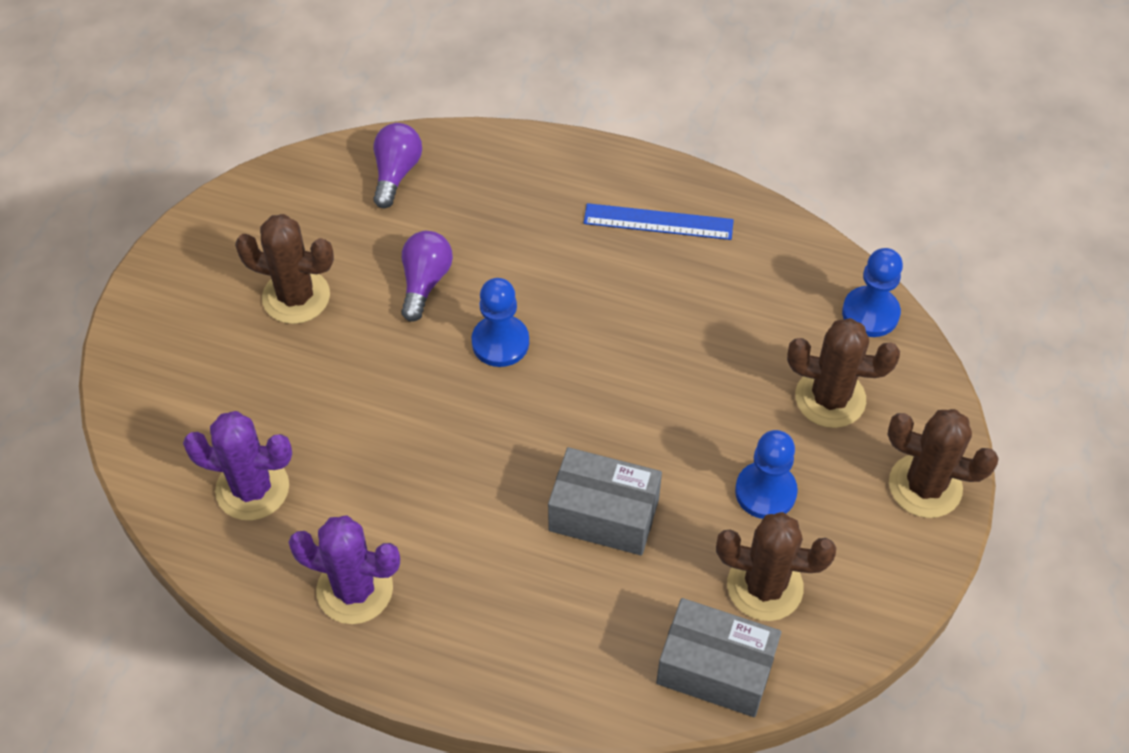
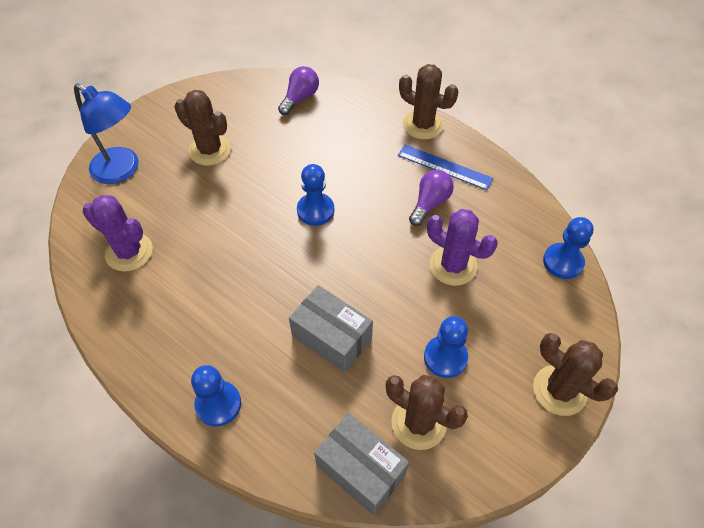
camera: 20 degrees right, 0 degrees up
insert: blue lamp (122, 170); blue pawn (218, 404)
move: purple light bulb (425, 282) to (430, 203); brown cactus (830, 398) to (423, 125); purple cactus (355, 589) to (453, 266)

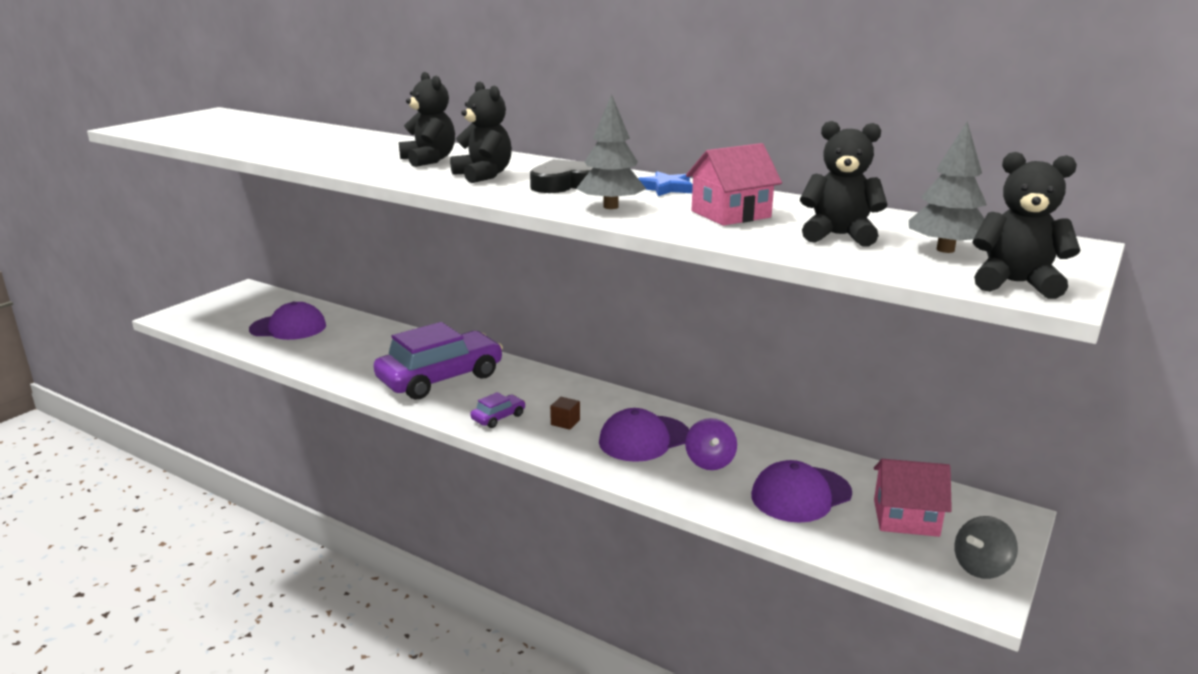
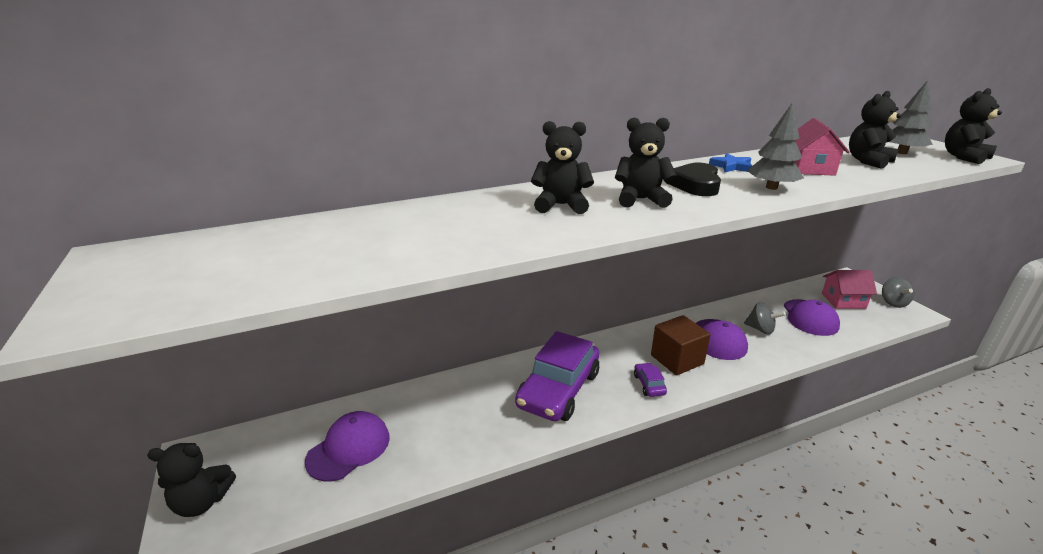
camera: 55 degrees left, 5 degrees up
insert: black teddy bear (202, 502)
recolor: purple spinning top (710, 462) to grey spinning top (760, 329)
rotate: purple car (440, 378) = (559, 390) 150 degrees counterclockwise; pink house (906, 518) = (843, 301) 45 degrees clockwise
resize: brown cube (565, 422) = (677, 359) x2.26

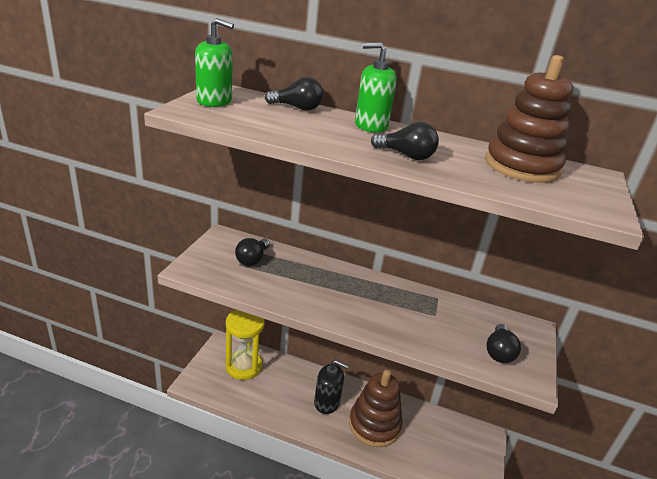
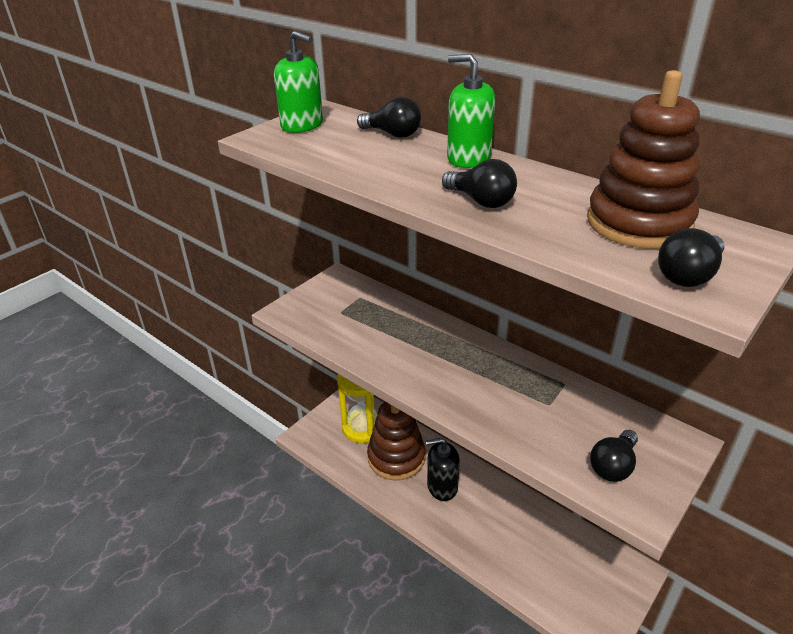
camera: 25 degrees right, 5 degrees up
move: black light bulb (252, 259) to (688, 275); brown stacking toy (374, 425) to (396, 457)
rotate: black soap dispenser (327, 402) = (442, 486) 135 degrees clockwise

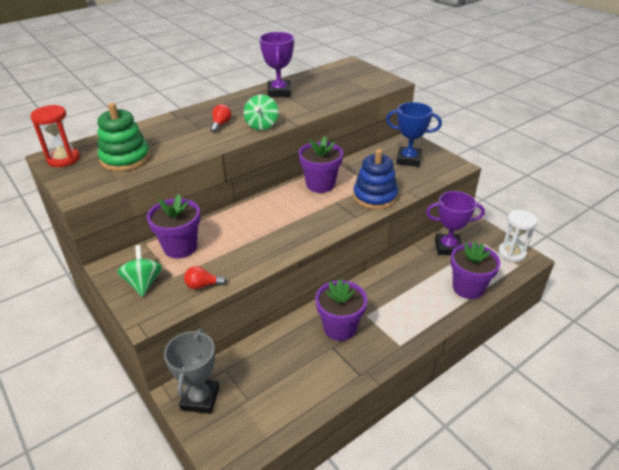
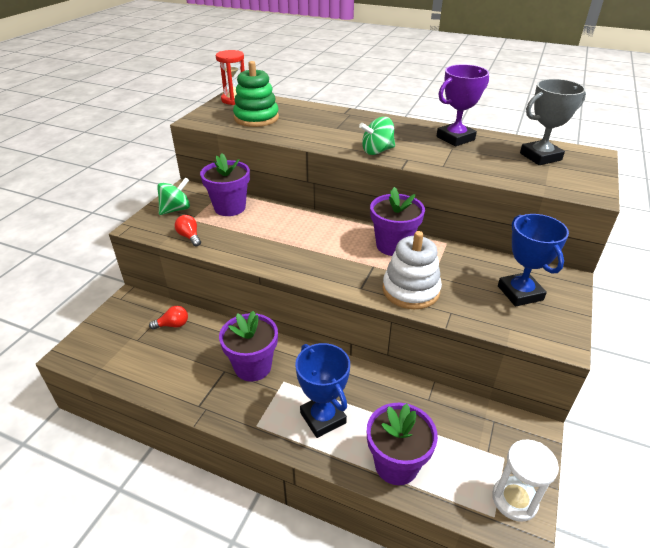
camera: 60 degrees right, 0 degrees up
delete: purple trophy (448, 247)
insert: blue trophy (323, 418)
move: red light bulb (221, 124) to (173, 325); grey trophy (200, 398) to (540, 157)
recolor: blue stacking toy (375, 197) to white stacking toy (410, 290)

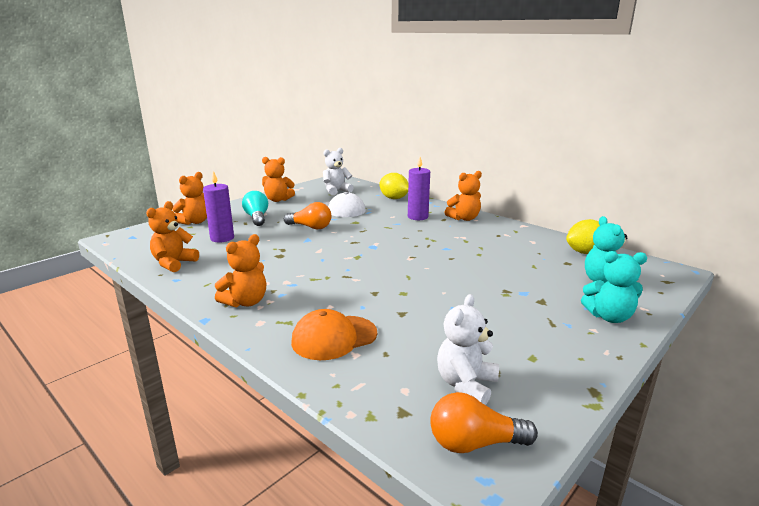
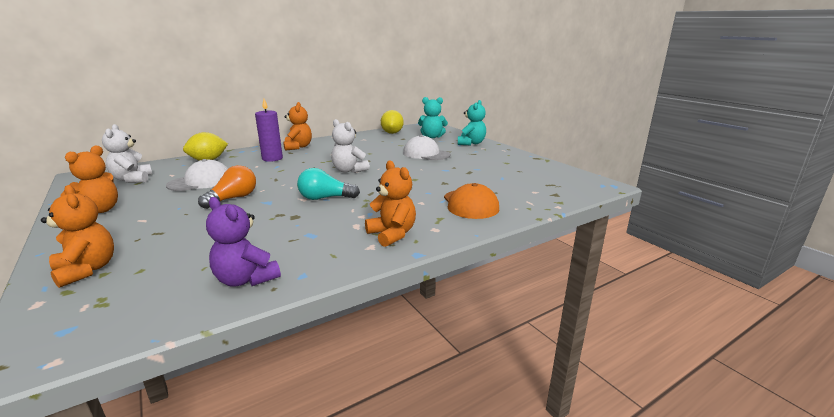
camera: 75 degrees left, 0 degrees up
delete: purple candle (222, 238); orange light bulb (474, 443)
insert: white cap (426, 154)
move: turquoise light bulb (257, 218) to (325, 198); white teddy bear (466, 385) to (349, 170)
recolor: orange teddy bear (174, 263) to purple teddy bear (246, 279)

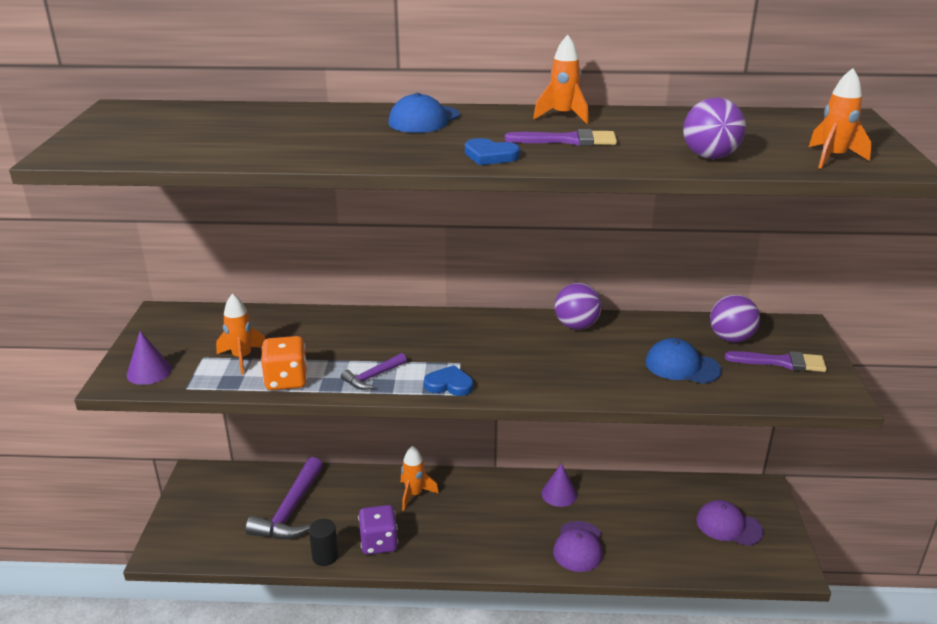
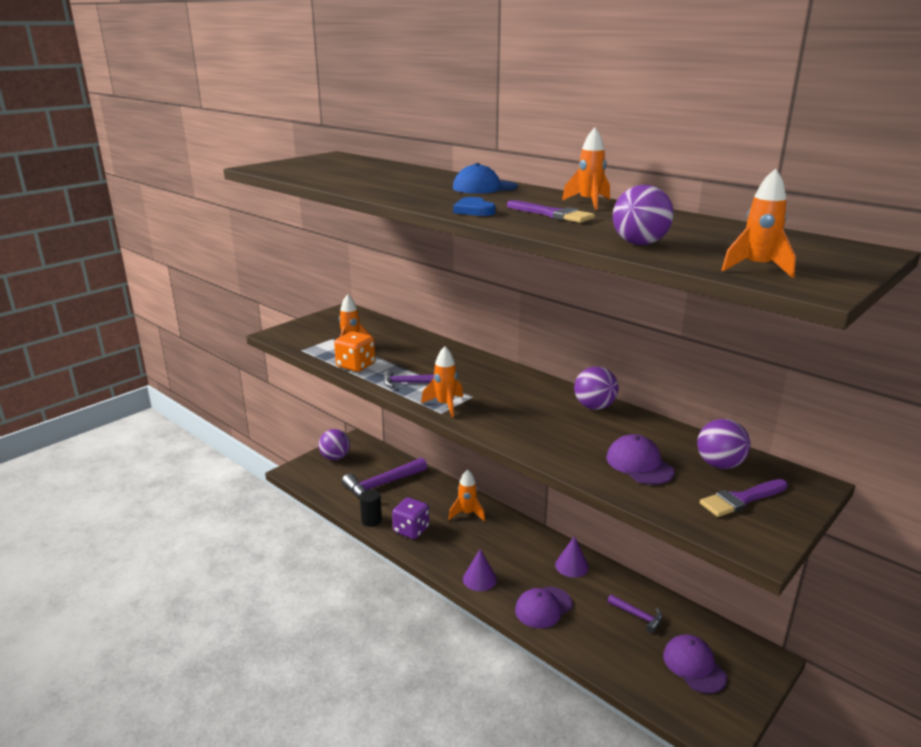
camera: 40 degrees right, 5 degrees down
insert: purple ball (335, 457); purple hammer (638, 616)
move: purple cone (149, 372) to (479, 579)
replace: blue heart (449, 384) to orange rocket (445, 405)
recolor: blue cap (682, 366) to purple cap (639, 464)
rotate: purple brush (781, 362) = (741, 499) 105 degrees clockwise

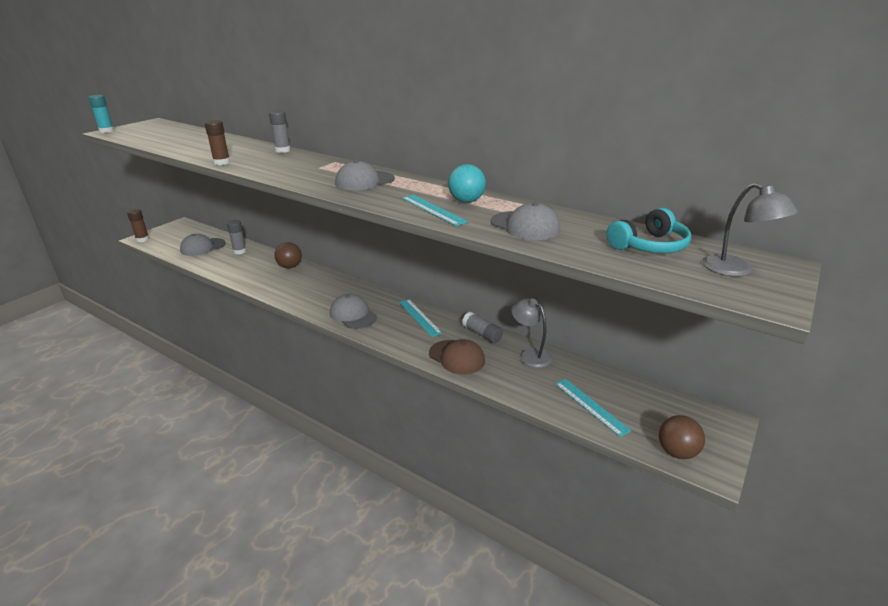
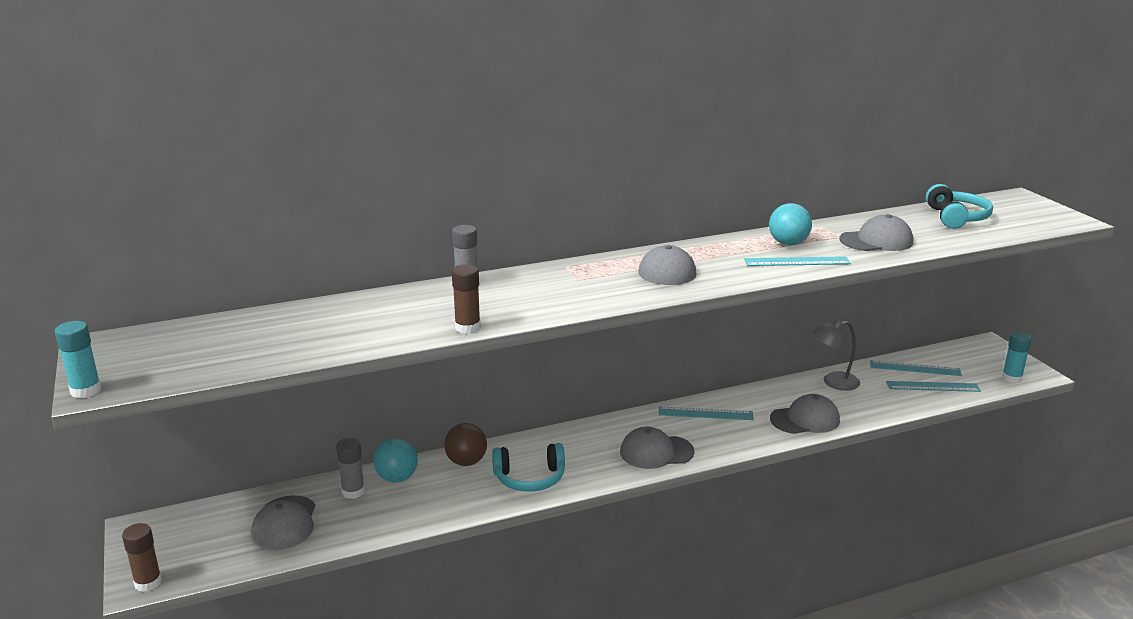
camera: 55 degrees left, 5 degrees down
delete: grey lamp (736, 270); grey glue stick (482, 334)
insert: turquoise ruler (915, 368); turquoise ball (397, 478); turquoise headphones (529, 478)
replace: brown ball (676, 452) to turquoise glue stick (1011, 378)
recolor: brown cap (456, 357) to grey cap (805, 419)

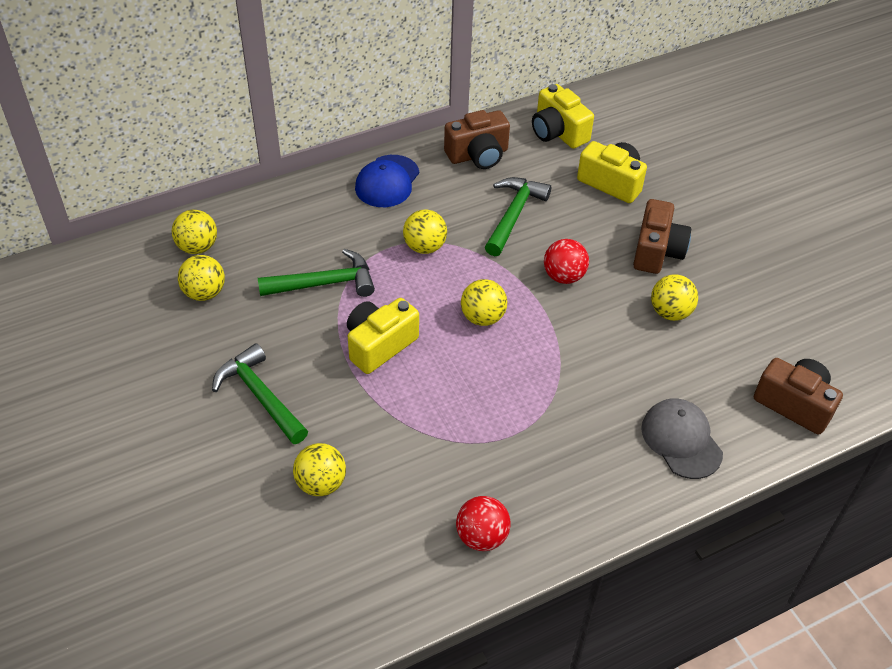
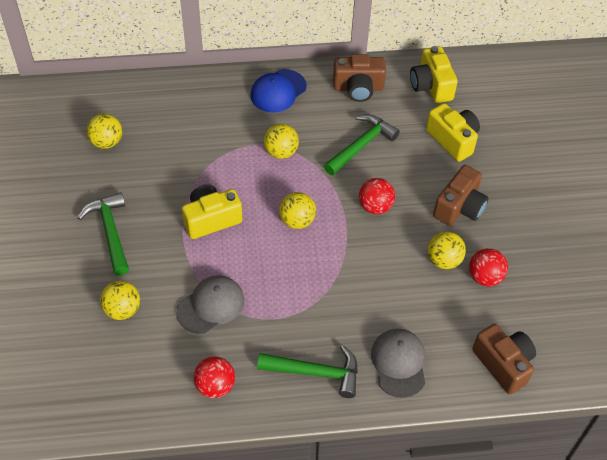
camera: 20 degrees right, 5 degrees up
delete: yellow ball (197, 247)
insert: red ball (485, 277); grey cap (211, 305)
move: green hammer (324, 283) to (315, 372)

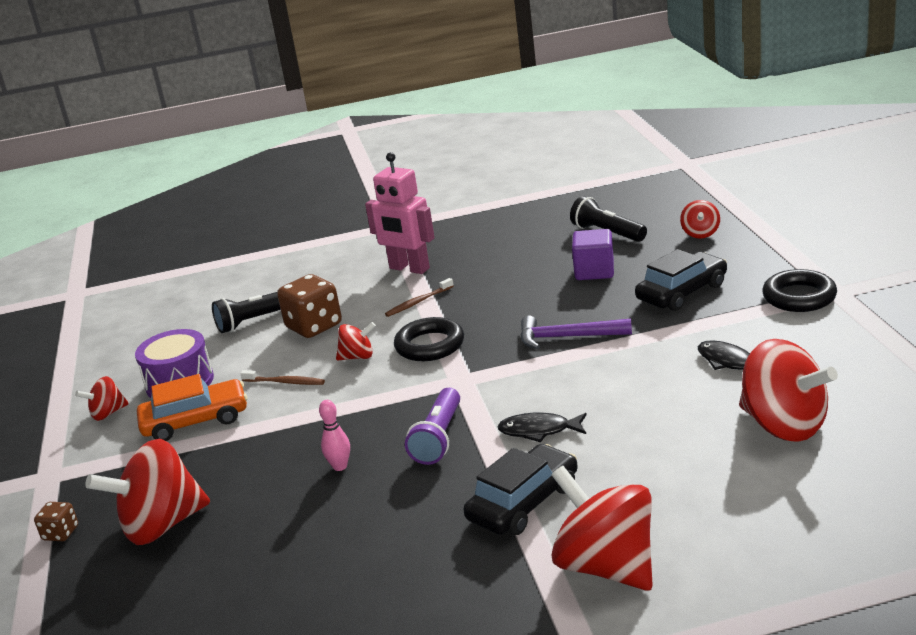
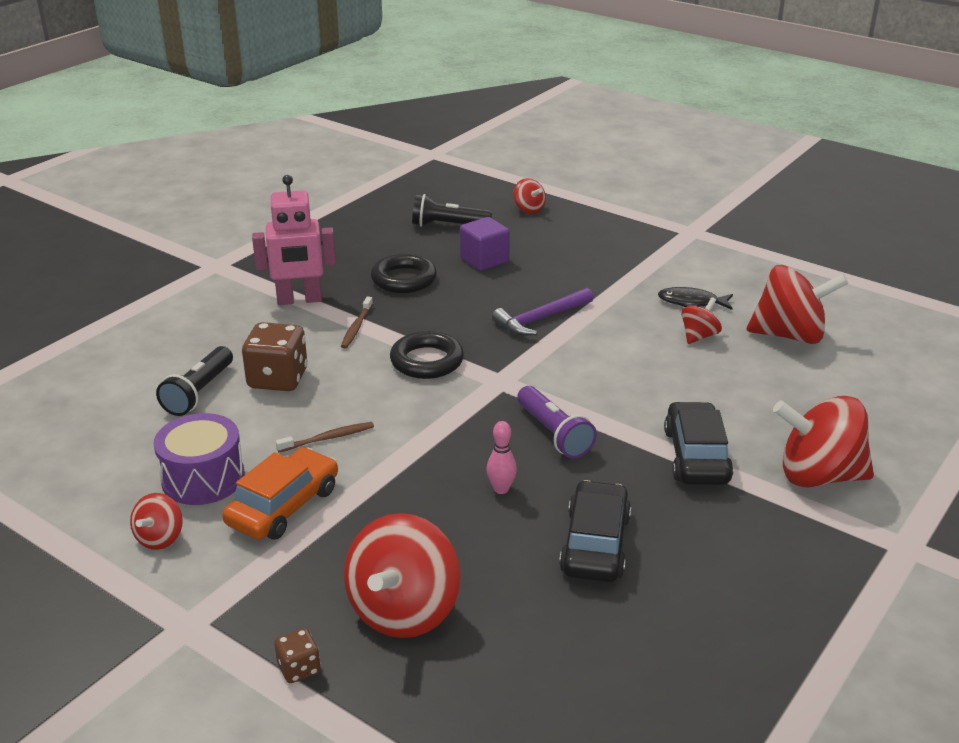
camera: 45 degrees left, 5 degrees up
delete: black fish (539, 431)
move: black car (682, 292) to (595, 544); black ring (799, 297) to (404, 279); red spinning top (358, 357) to (699, 336)

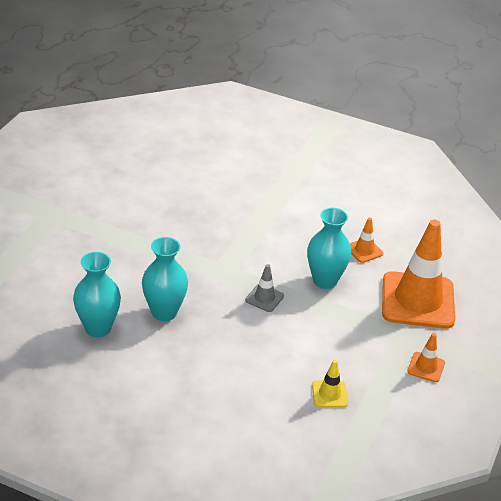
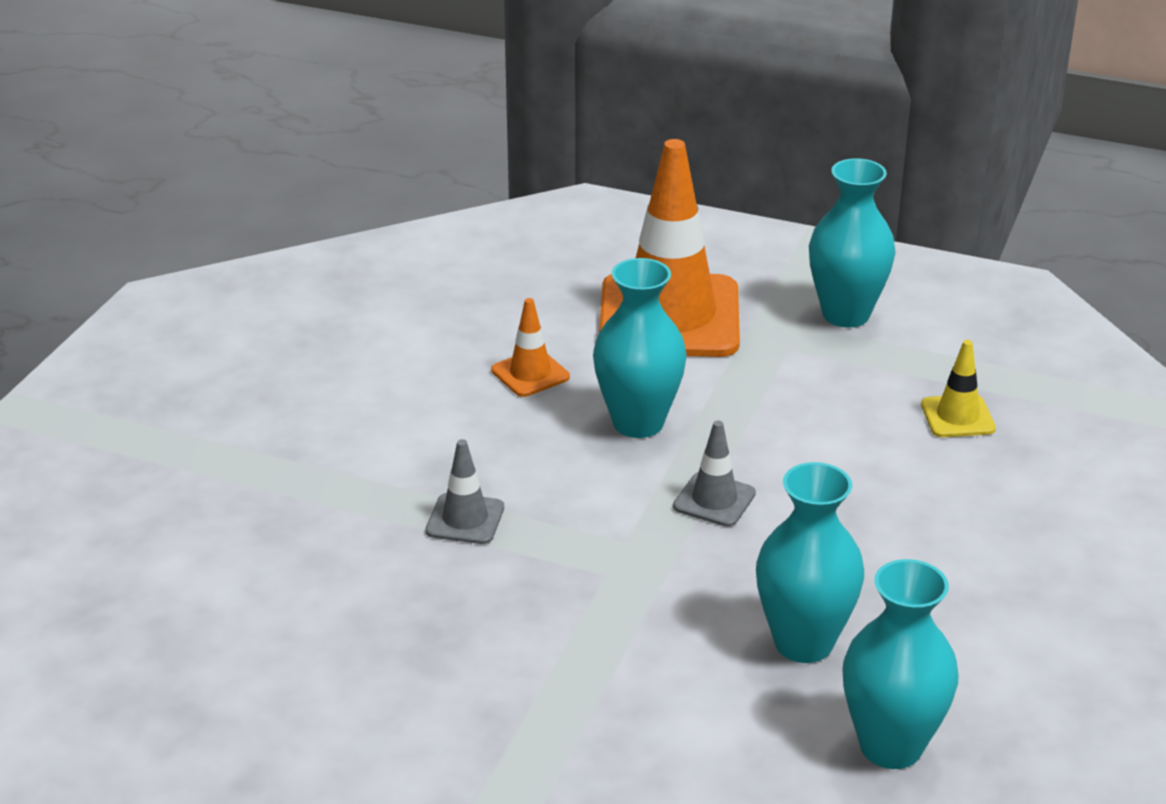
camera: 90 degrees left, 5 degrees down
insert: grey traffic cone (465, 519)
replace: orange traffic cone (426, 367) to turquoise vase (846, 314)

